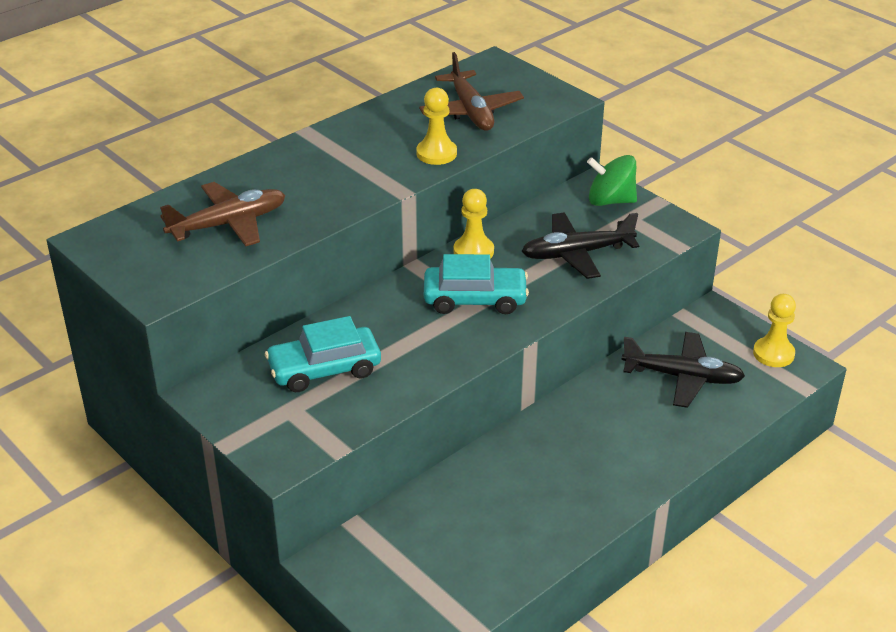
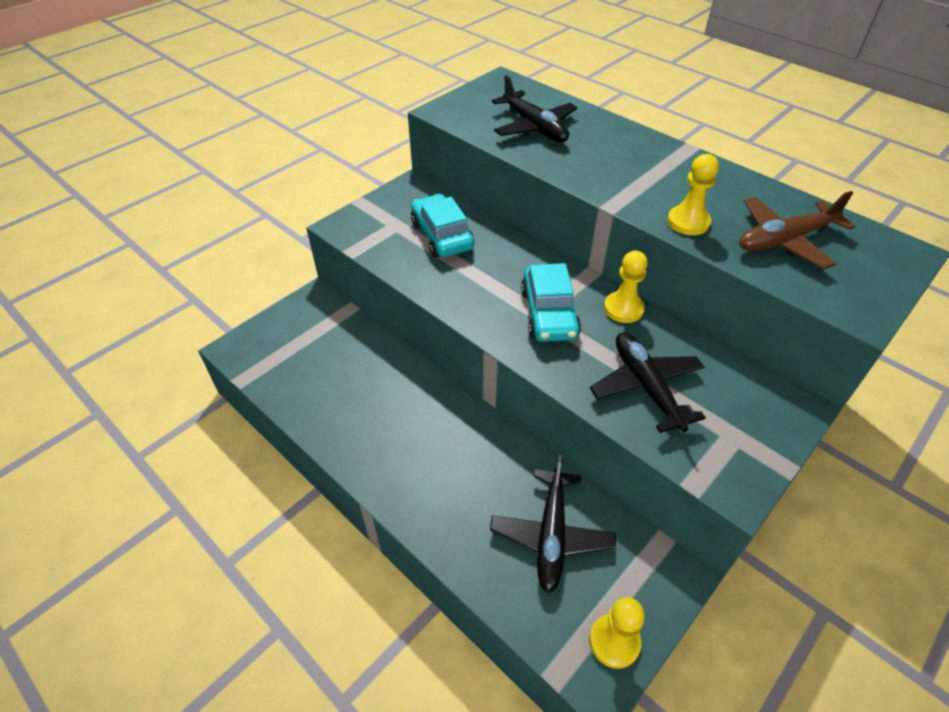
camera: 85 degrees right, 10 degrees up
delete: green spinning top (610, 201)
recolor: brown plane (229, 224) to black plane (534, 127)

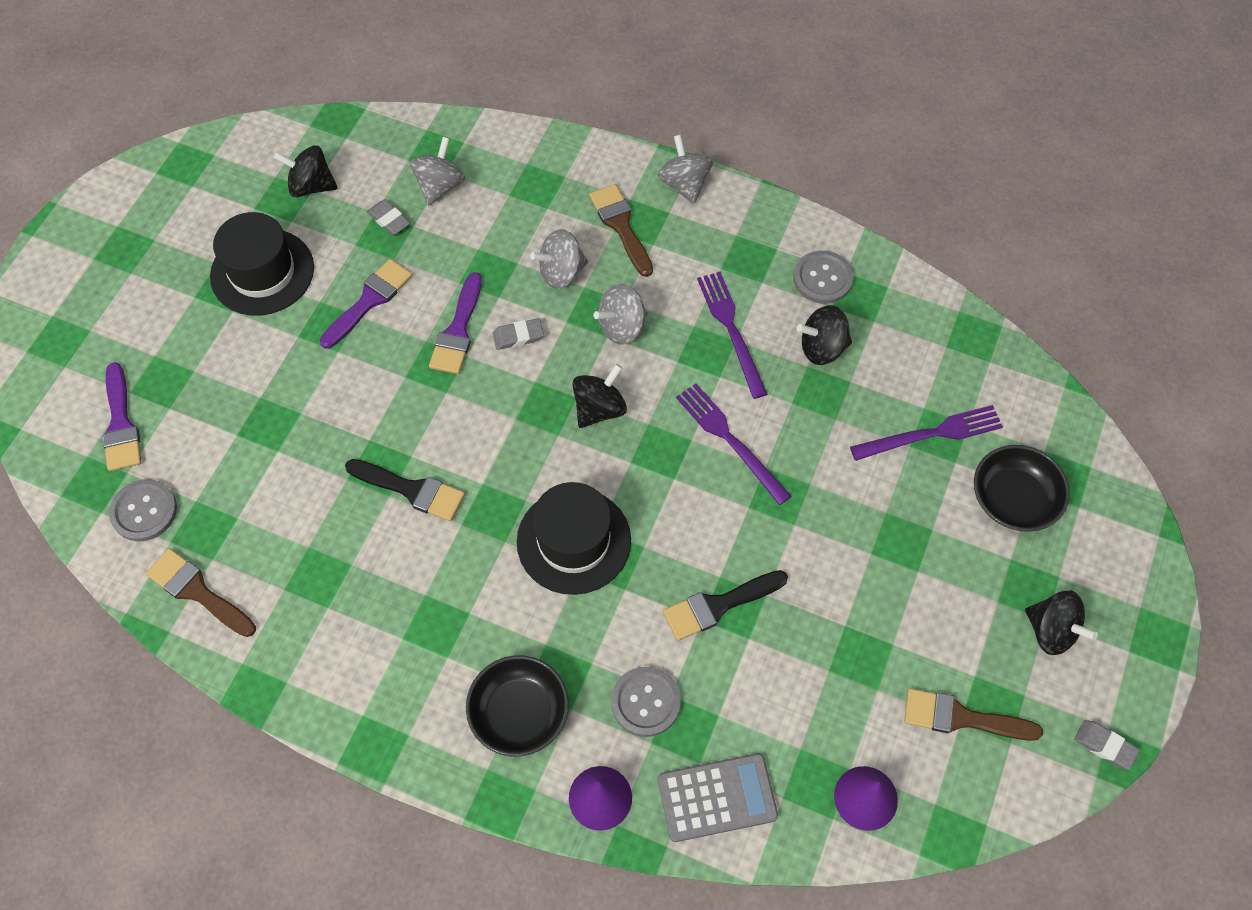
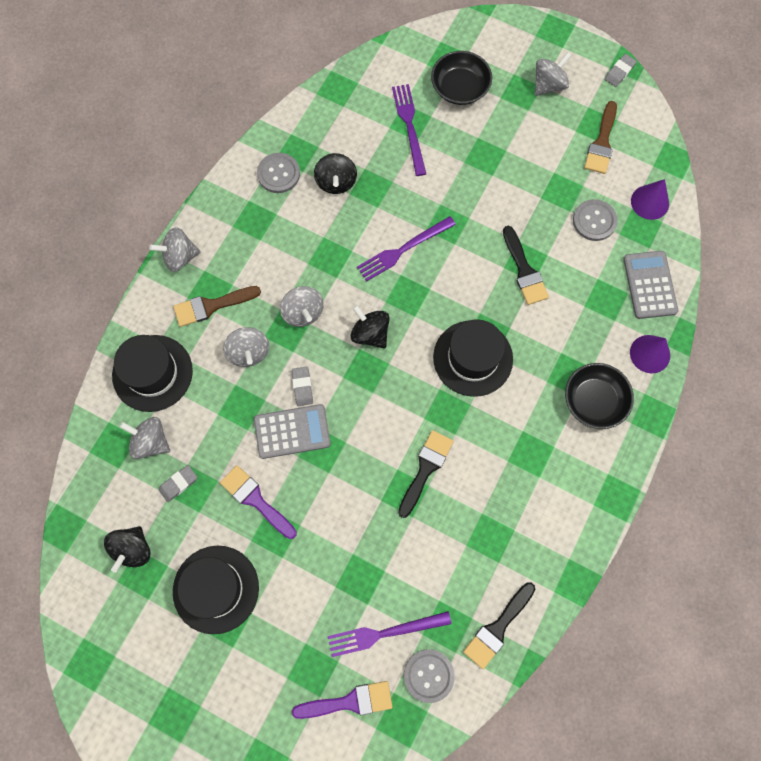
camera: 85 degrees left, 10 degrees up
insert: black hat (152, 373)
move: purple fork (731, 330) to (384, 633); grey button (645, 702) to (594, 221)
replace: purple brush (458, 331) to grey calculator (292, 431)
recolor: brown brush (197, 591) to black brush (497, 628); black spinning top (1051, 631) to grey spinning top (548, 85)

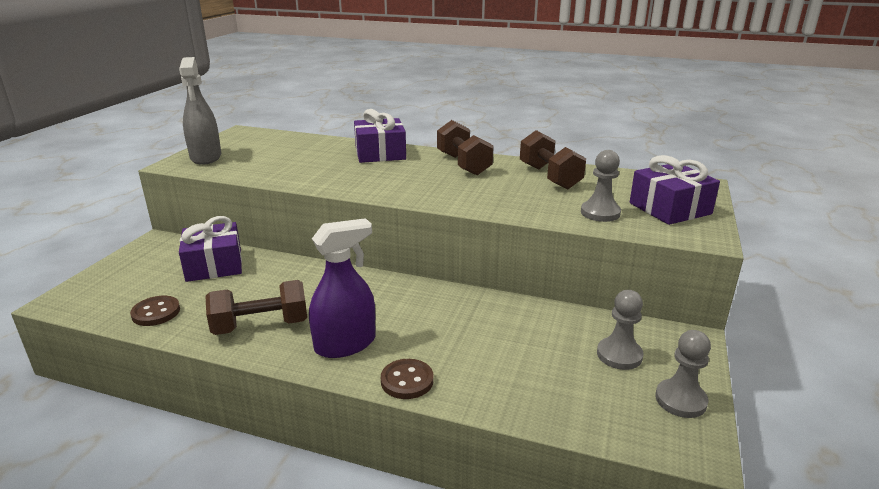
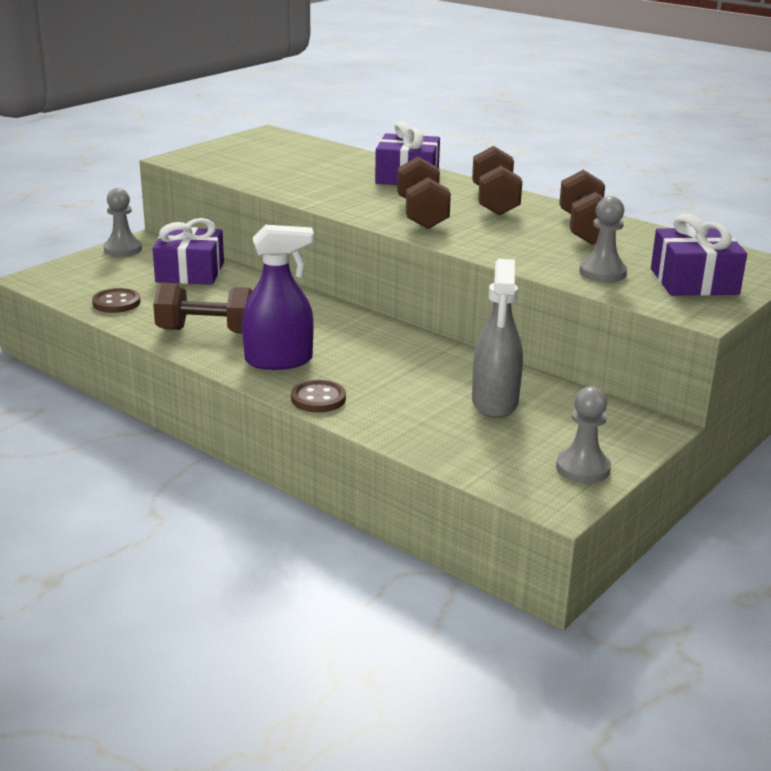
camera: 20 degrees right, 0 degrees up
insert: brown dumbbell (422, 214)
move: grey spray bottle (206, 157) to (495, 402); grey pawn (619, 355) to (123, 249)

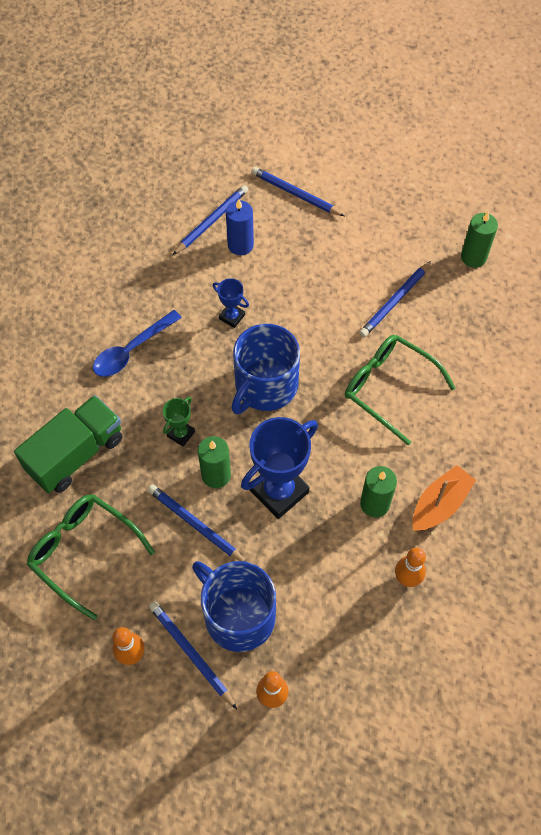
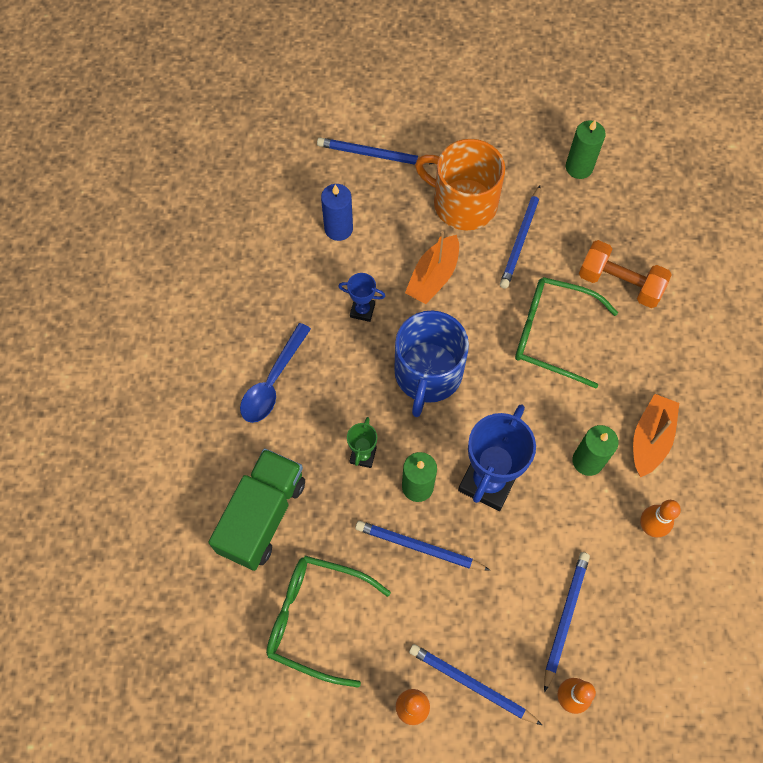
camera: 20 degrees left, 5 degrees up
delete: blue mug (238, 615)
insert: orange mug (463, 203); orange boat (433, 276); orange dumbbell (619, 283)
move: blue pencil (211, 221) to (565, 618)

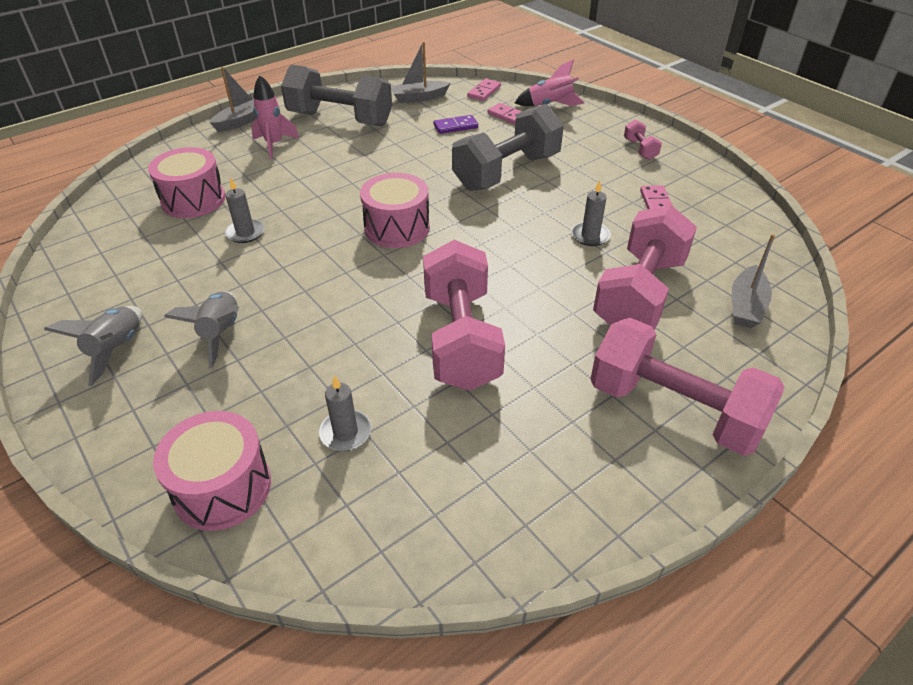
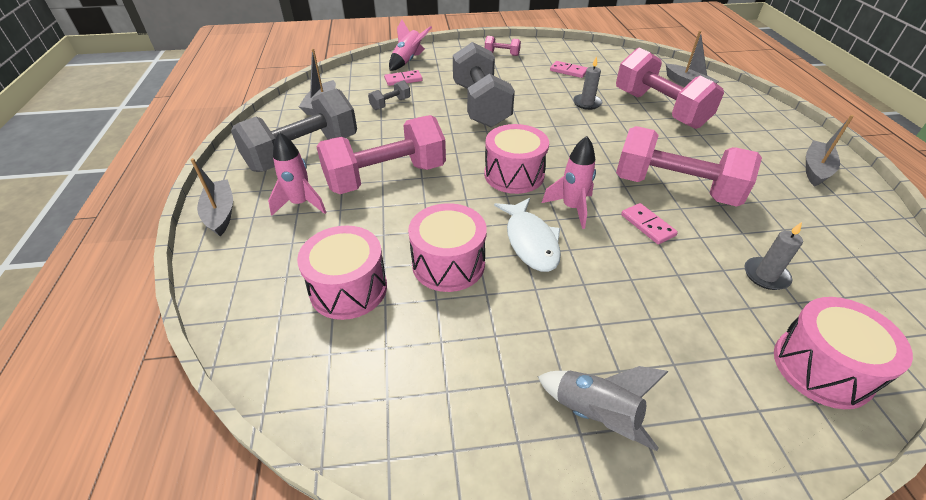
camera: 60 degrees left, 0 degrees up
delete: grey rocket (221, 333)
insert: grey boat (815, 169); pink rocket (571, 208); white fish (530, 241)
move: pink domino (484, 92) to (647, 225); pink dumbbell (674, 409) to (386, 177)
replace: purple domino (455, 126) to grey dumbbell (390, 104); grey candle (245, 233) to pink drum (448, 264)

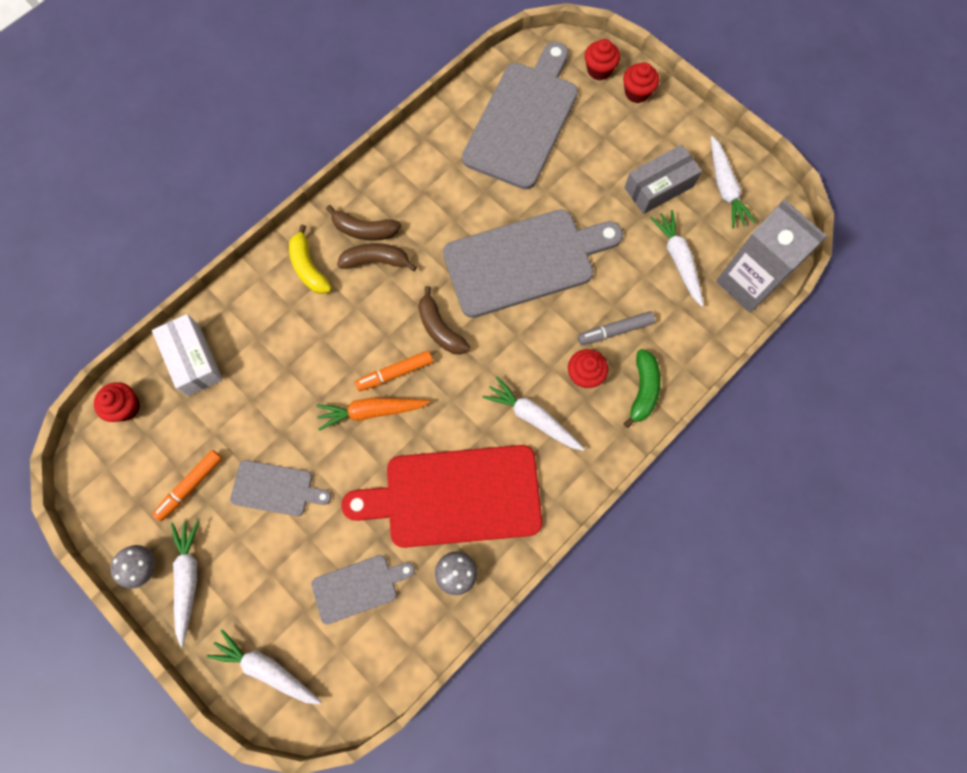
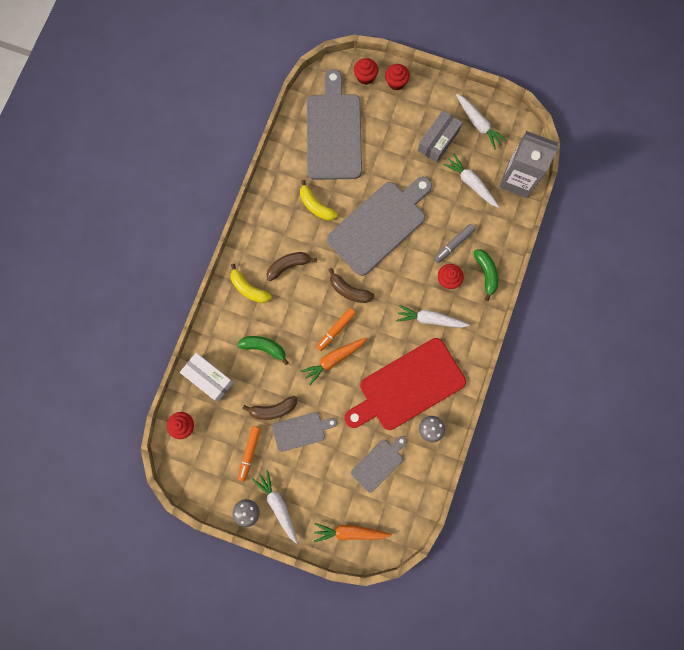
camera: 25 degrees left, 5 degrees up
insert: yellow banana (316, 206); green banana (264, 348)
move: brown banana (364, 230) to (273, 409)
recolor: white carrot (267, 668) to orange carrot (350, 532)

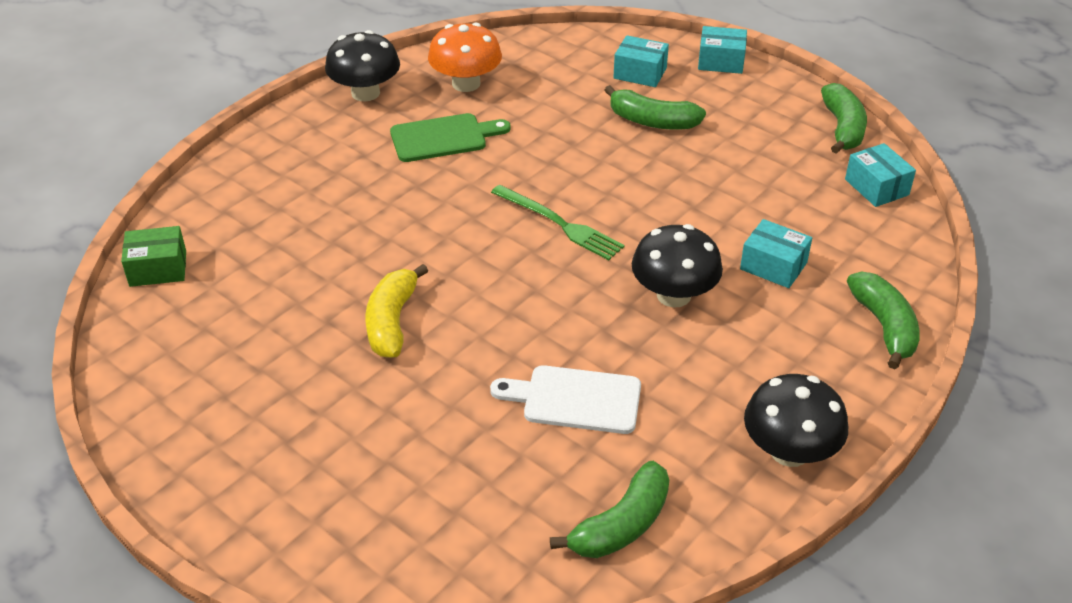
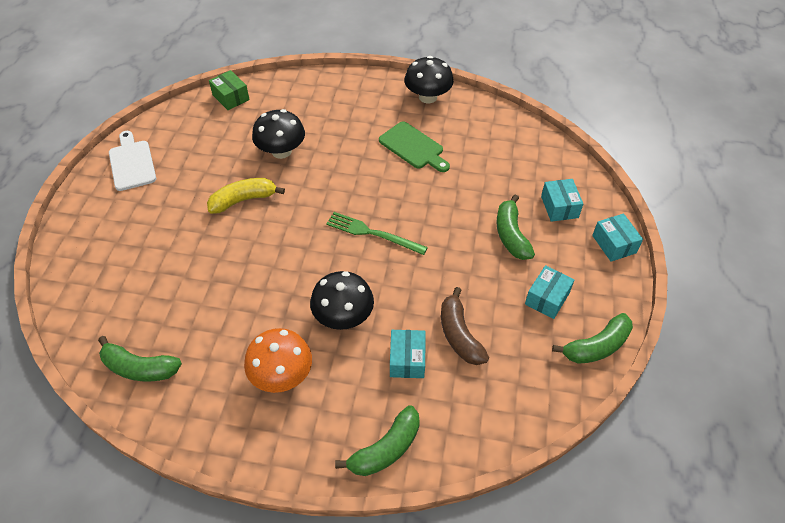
camera: 60 degrees right, 10 degrees up
insert: brown banana (459, 335)
move: orange mushroom (466, 84) to (282, 375); turquoise box (876, 187) to (547, 298); white cutting board (575, 399) to (132, 163); black mushroom (789, 451) to (281, 151)
rotate: green fork (559, 224) = (372, 233) 105 degrees clockwise

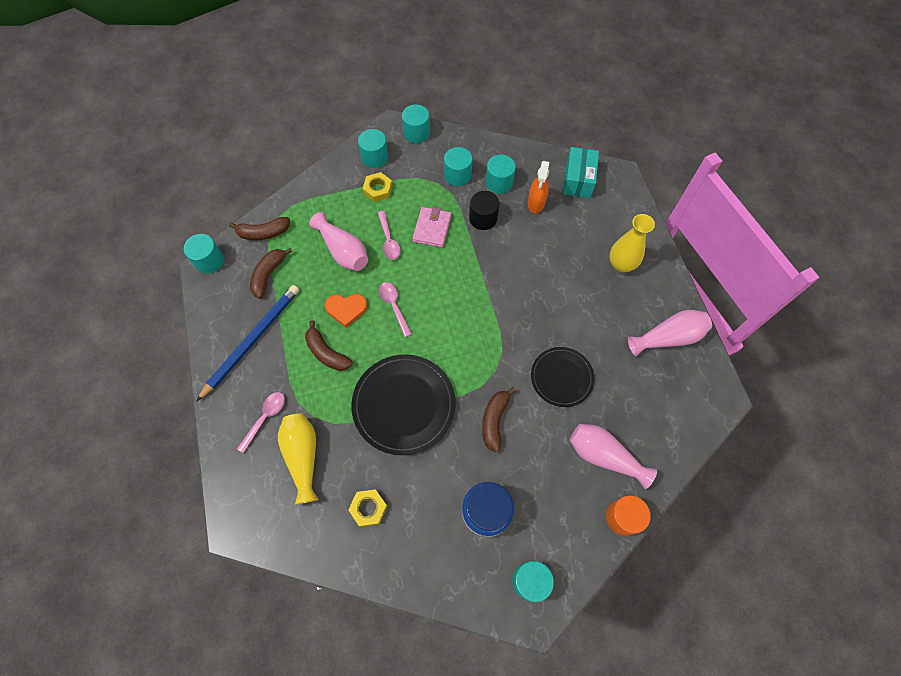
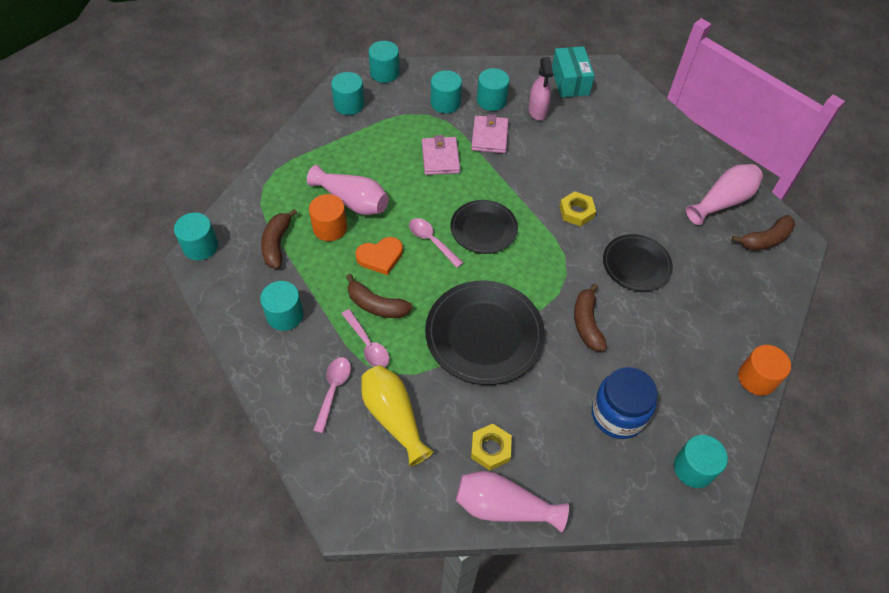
camera: 20 degrees left, 10 degrees down
delete: yellow vase (621, 264)
insert: orange cylinder (330, 228); black plate (483, 229)
move: yellow nut (378, 189) to (576, 212); pink spoon (389, 240) to (368, 345); brown banana (263, 233) to (765, 239); pink vase (604, 456) to (504, 507)
replace: black cylinder (483, 218) to pink wallet (489, 136); blue pencil (252, 340) to turquoise cylinder (285, 315)
recolor: orange spray bottle (536, 203) to pink spray bottle (537, 111)

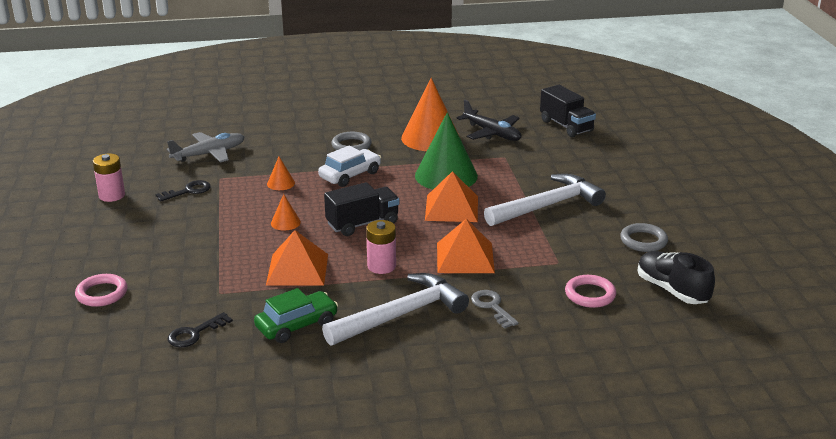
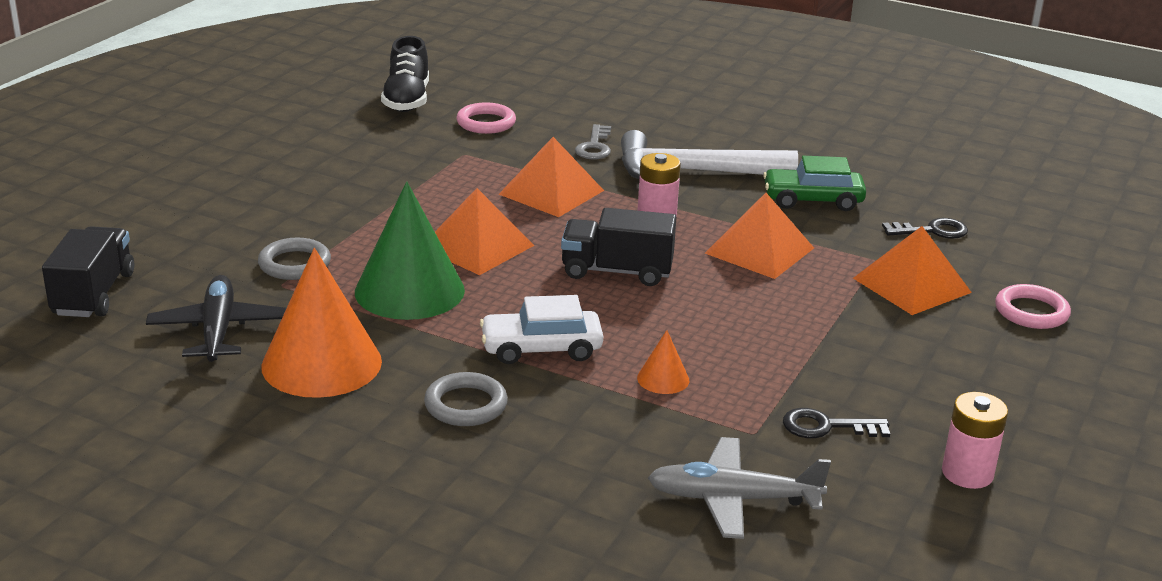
camera: 145 degrees left, 0 degrees up
delete: white hammer (547, 206); orange cone (285, 222)
insert: orange pyramid (912, 285)
move: grey ring (643, 241) to (294, 264)

